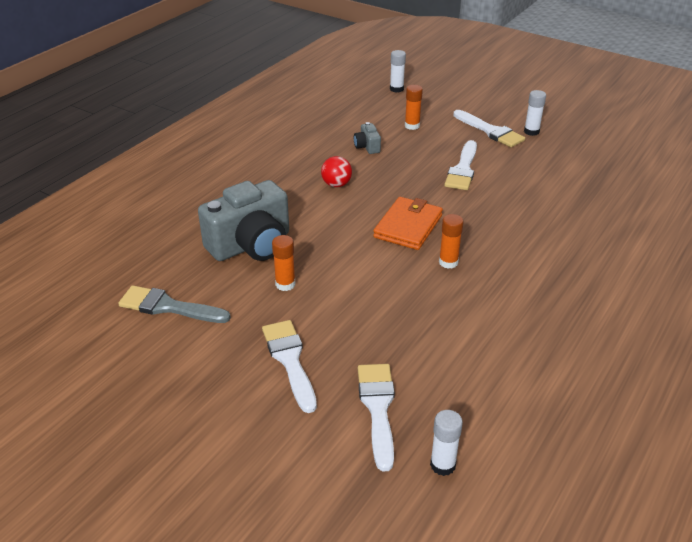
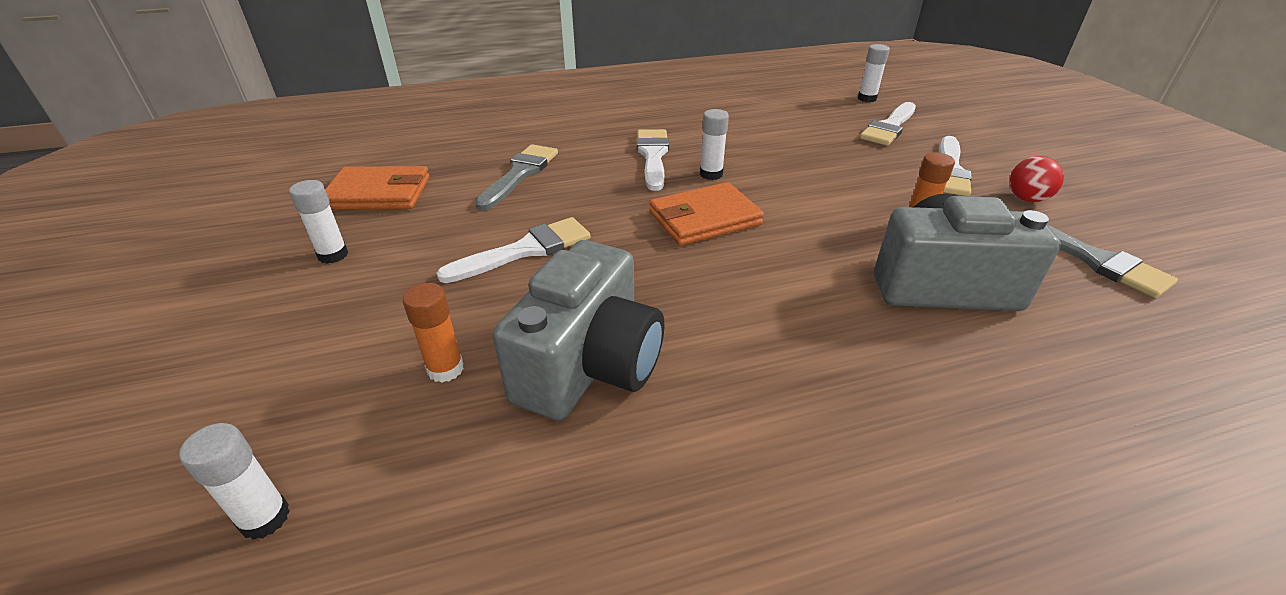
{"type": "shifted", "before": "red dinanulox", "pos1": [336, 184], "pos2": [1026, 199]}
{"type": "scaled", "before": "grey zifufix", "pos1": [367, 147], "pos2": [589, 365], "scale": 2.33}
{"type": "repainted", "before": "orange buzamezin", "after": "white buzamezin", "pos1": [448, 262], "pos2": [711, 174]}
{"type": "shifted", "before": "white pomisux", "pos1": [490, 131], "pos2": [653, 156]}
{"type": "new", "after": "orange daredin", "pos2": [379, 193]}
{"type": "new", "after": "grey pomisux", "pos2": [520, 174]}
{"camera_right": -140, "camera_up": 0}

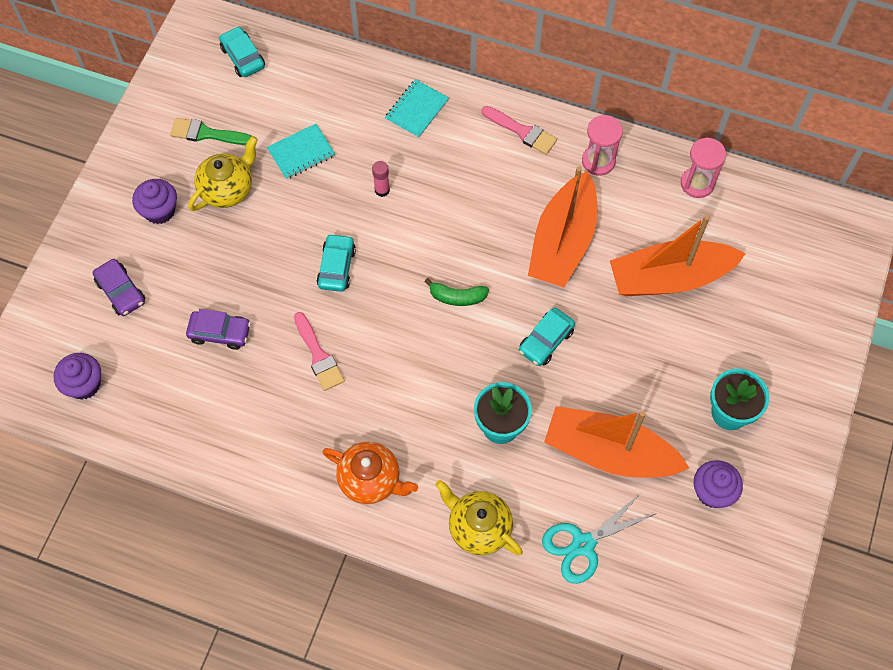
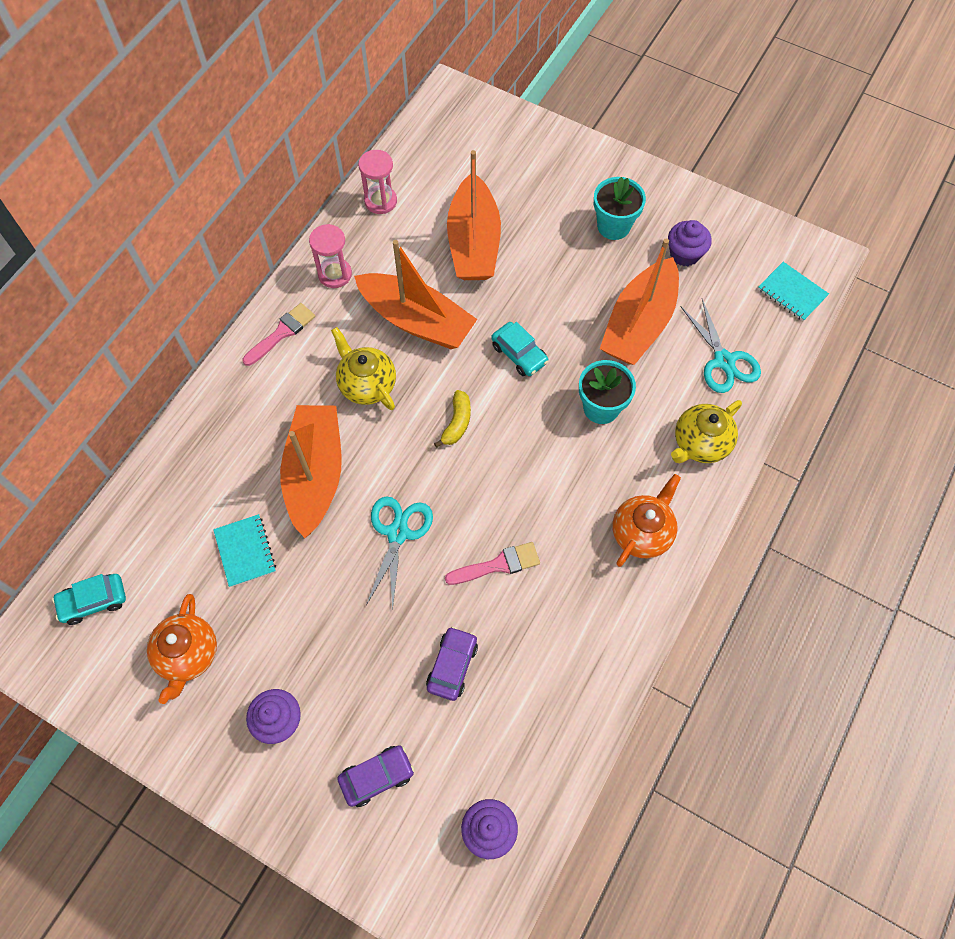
{"type": "swapped", "before": "green pomisux", "after": "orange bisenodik", "pos1": [206, 133], "pos2": [188, 655]}
{"type": "shifted", "before": "yellow bisenodik", "pos1": [227, 189], "pos2": [367, 384]}
{"type": "swapped", "before": "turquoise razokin", "after": "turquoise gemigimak", "pos1": [336, 267], "pos2": [398, 533]}
{"type": "swapped", "before": "pink buzamezin", "after": "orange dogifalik", "pos1": [382, 190], "pos2": [315, 475]}
{"type": "shifted", "before": "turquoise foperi", "pos1": [416, 110], "pos2": [792, 293]}
{"type": "repainted", "before": "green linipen", "after": "yellow linipen", "pos1": [457, 297], "pos2": [457, 423]}
{"camera_right": -80, "camera_up": 0}

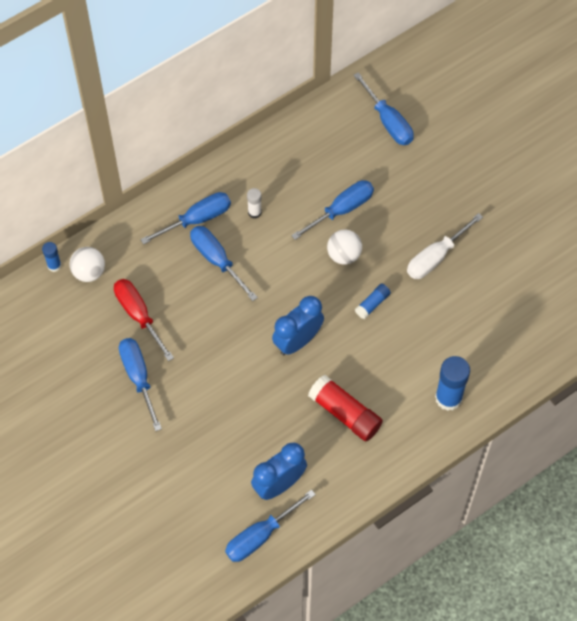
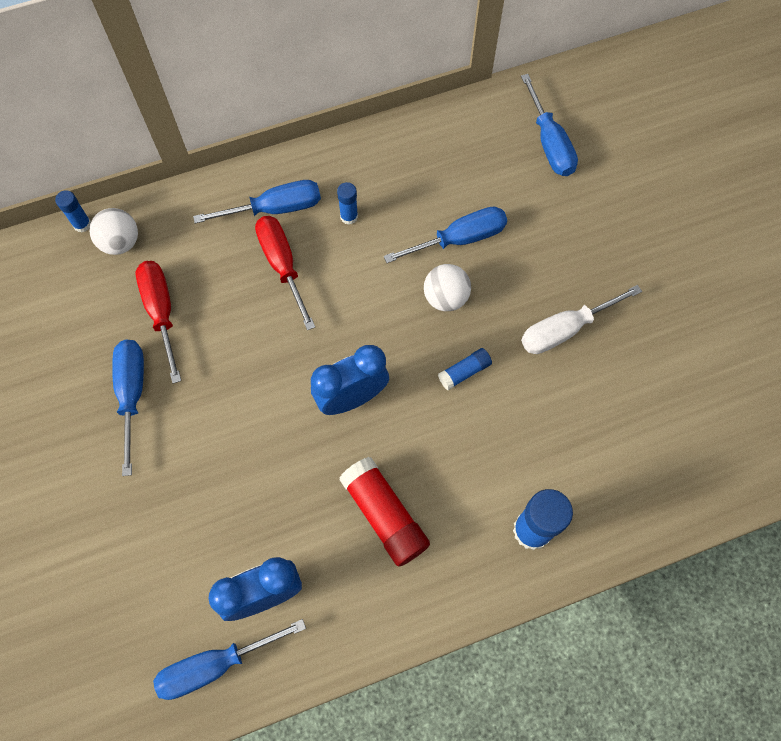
{"type": "repainted", "before": "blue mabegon", "after": "red mabegon", "pos1": [217, 260], "pos2": [283, 266]}
{"type": "repainted", "before": "white buzamezin", "after": "blue buzamezin", "pos1": [254, 212], "pos2": [349, 216]}
{"camera_right": 15, "camera_up": 5}

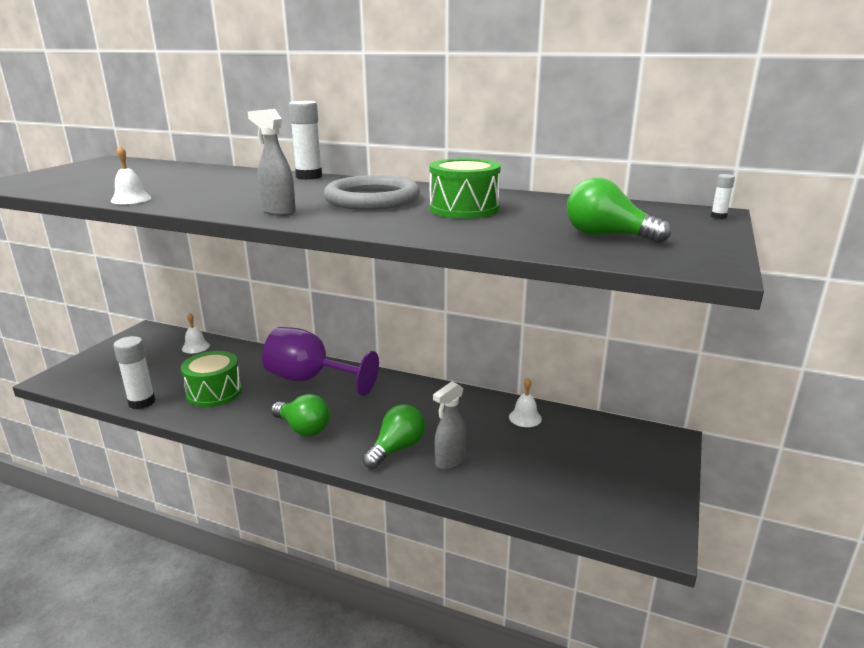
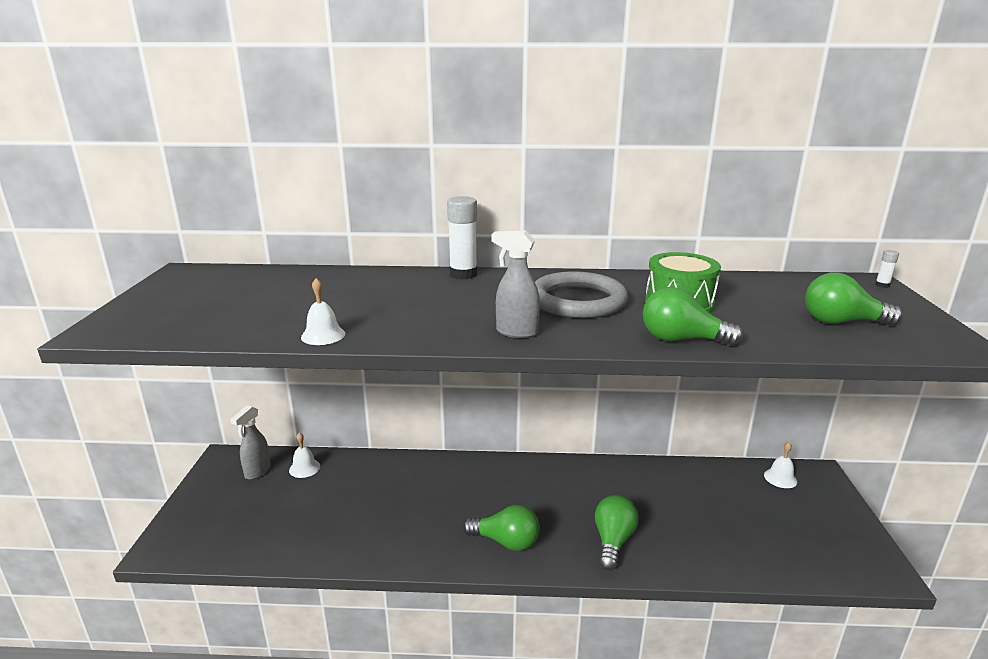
{"type": "gone", "before": "white buzamezin", "pos1": [142, 402]}
{"type": "gone", "before": "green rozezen", "pos1": [214, 392]}
{"type": "gone", "before": "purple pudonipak", "pos1": [310, 380]}
{"type": "shifted", "before": "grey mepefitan", "pos1": [449, 461], "pos2": [257, 472]}
{"type": "shifted", "before": "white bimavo", "pos1": [525, 417], "pos2": [780, 478]}
{"type": "new", "after": "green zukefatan", "pos2": [681, 340]}
{"camera_right": -20, "camera_up": 0}

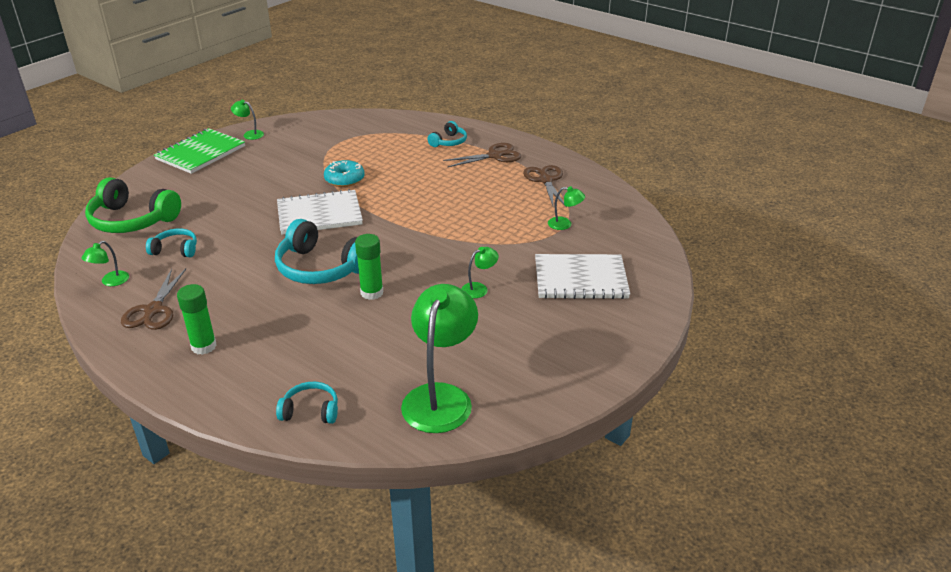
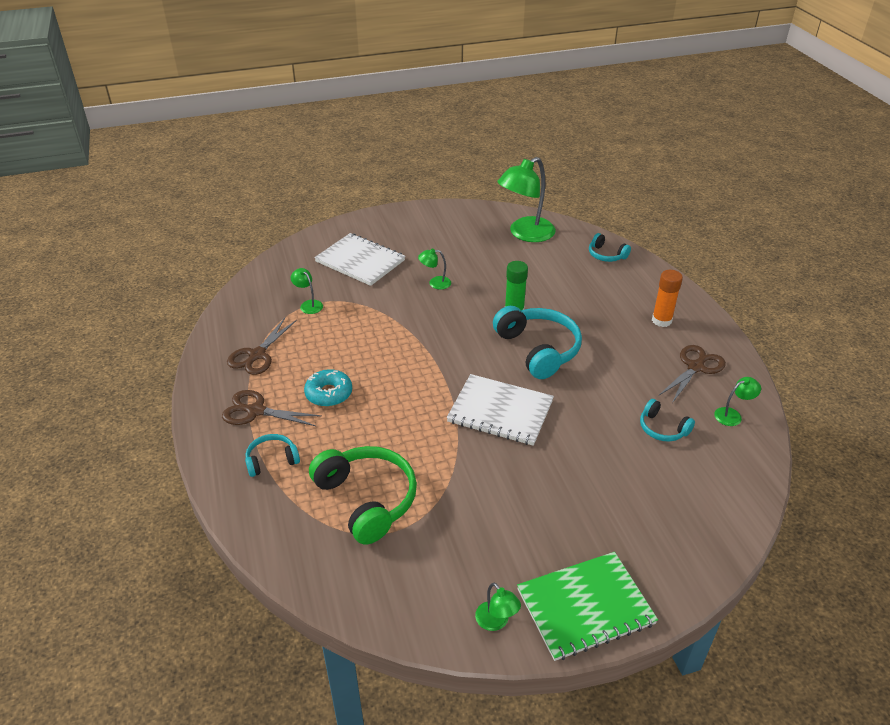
{"type": "shifted", "before": "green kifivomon", "pos1": [132, 220], "pos2": [367, 499]}
{"type": "repainted", "before": "green buzamezin", "after": "orange buzamezin", "pos1": [204, 346], "pos2": [661, 320]}
{"type": "shifted", "before": "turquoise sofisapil", "pos1": [344, 179], "pos2": [329, 393]}
{"camera_right": -145, "camera_up": 5}

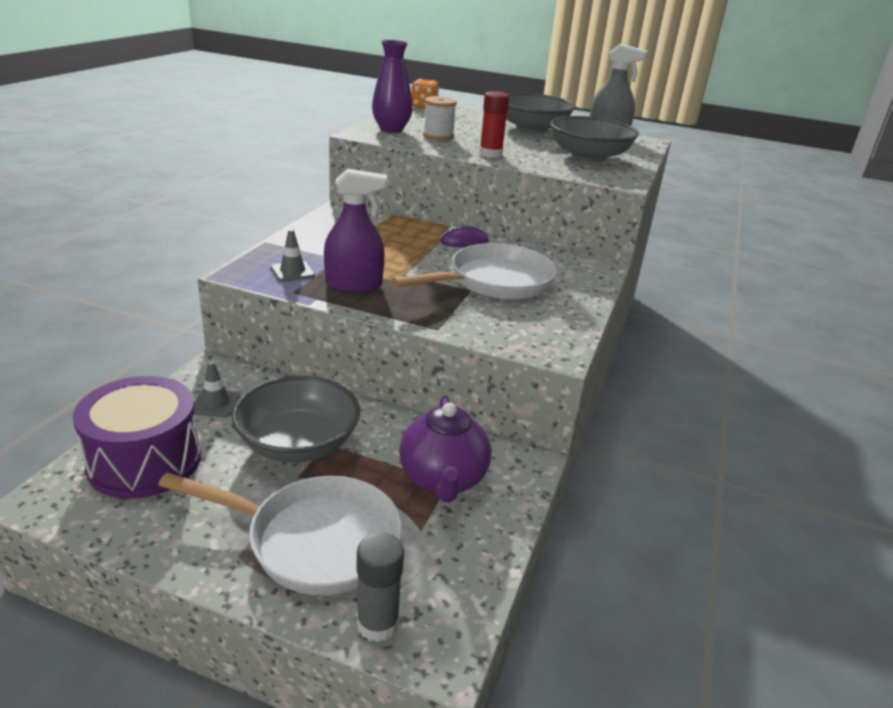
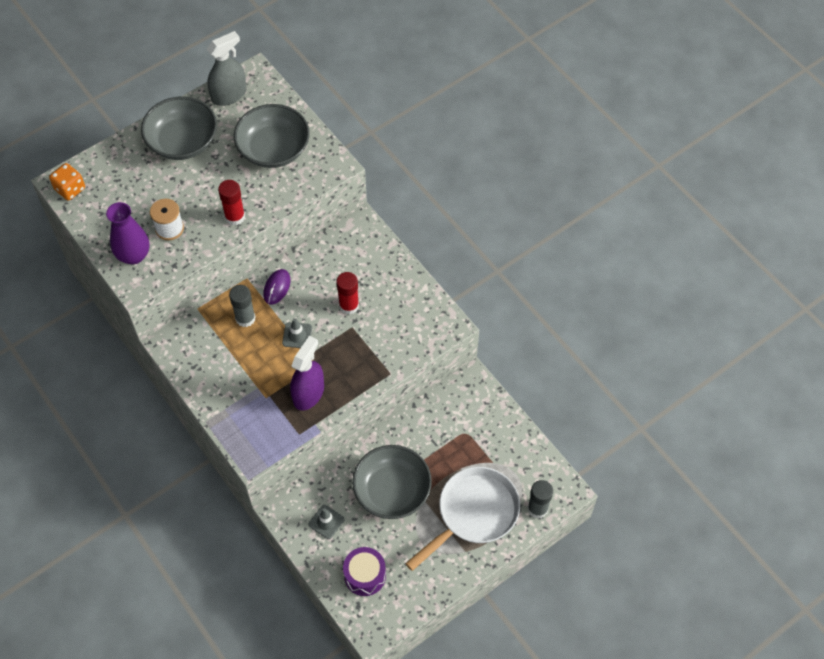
{"type": "scaled", "before": "purple rozezen", "pos1": [145, 461], "pos2": [365, 575], "scale": 0.63}
{"type": "shifted", "before": "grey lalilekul", "pos1": [292, 272], "pos2": [297, 335]}
{"type": "swapped", "before": "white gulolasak", "after": "red buzamezin", "pos1": [494, 282], "pos2": [349, 305]}
{"type": "gone", "before": "purple bisenodik", "pos1": [443, 480]}
{"type": "new", "after": "grey buzamezin", "pos2": [245, 318]}
{"camera_right": -55, "camera_up": 30}

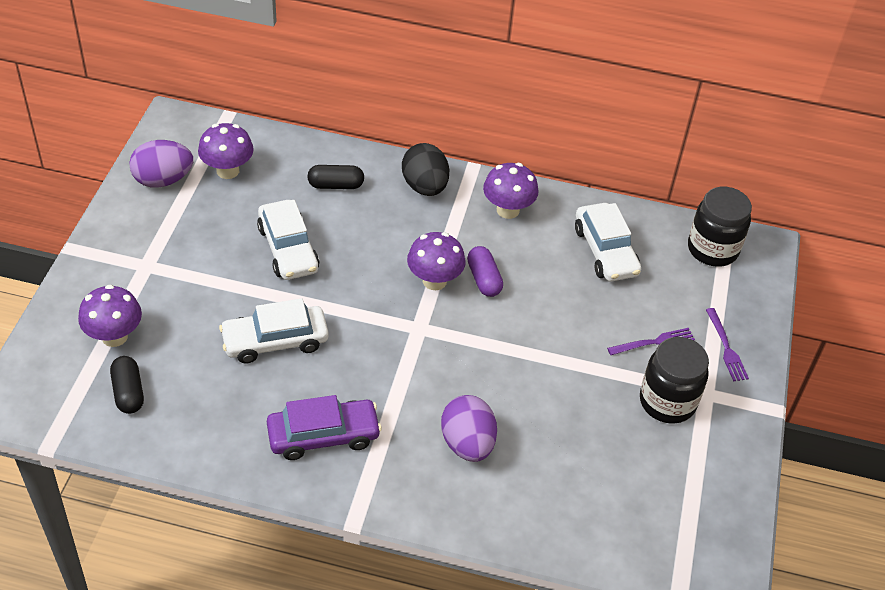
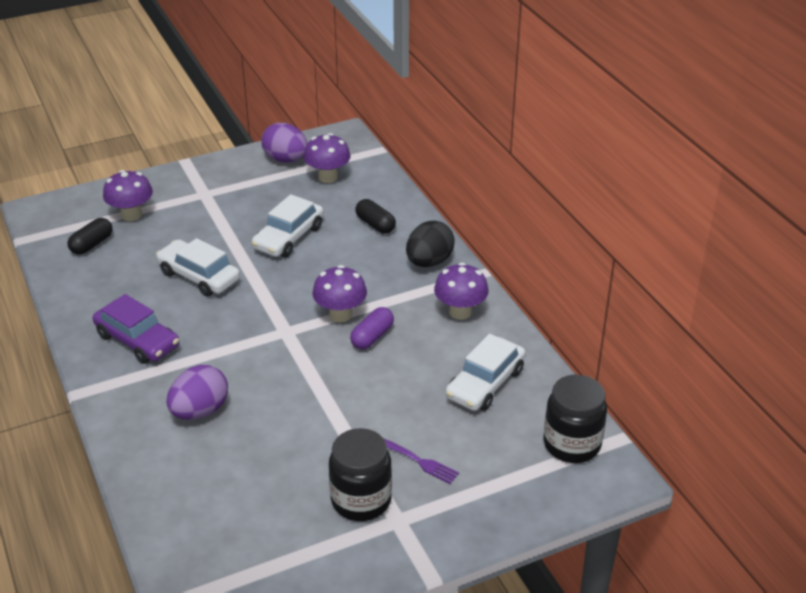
{"type": "gone", "before": "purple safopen", "pos1": [726, 348]}
{"camera_right": 55, "camera_up": -10}

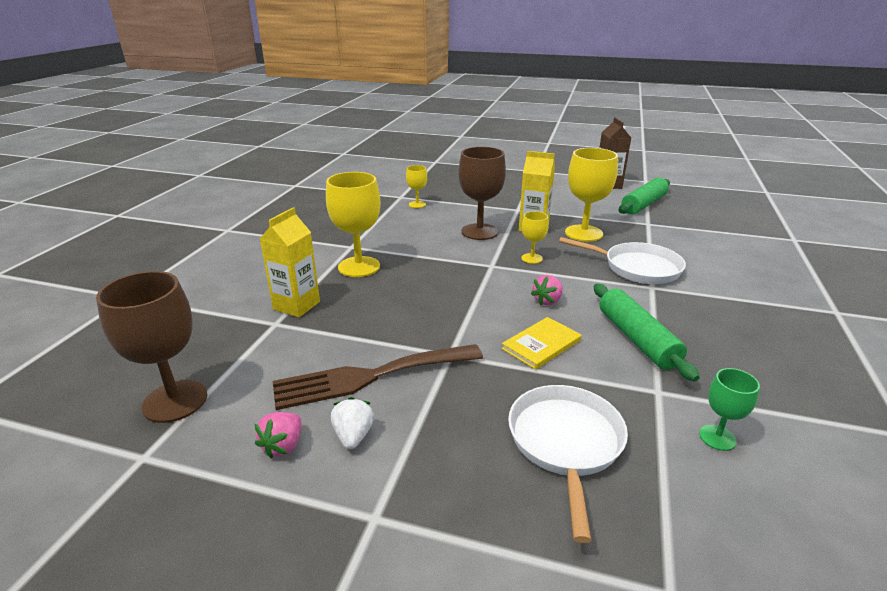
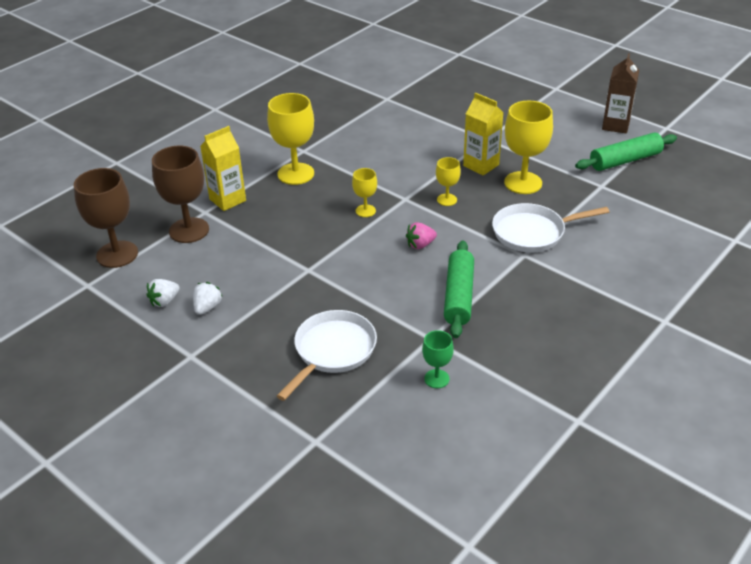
{"type": "repainted", "before": "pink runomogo", "after": "white runomogo", "pos1": [283, 446], "pos2": [164, 301]}
{"type": "gone", "before": "brown safopen", "pos1": [370, 377]}
{"type": "shifted", "before": "yellow pudonipak", "pos1": [417, 204], "pos2": [365, 211]}
{"type": "shifted", "before": "brown pudonipak", "pos1": [479, 232], "pos2": [189, 230]}
{"type": "gone", "before": "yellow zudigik", "pos1": [541, 344]}
{"type": "rotated", "before": "white gulolasak", "pos1": [637, 268], "pos2": [532, 232], "turn": 120}
{"camera_right": 25, "camera_up": 10}

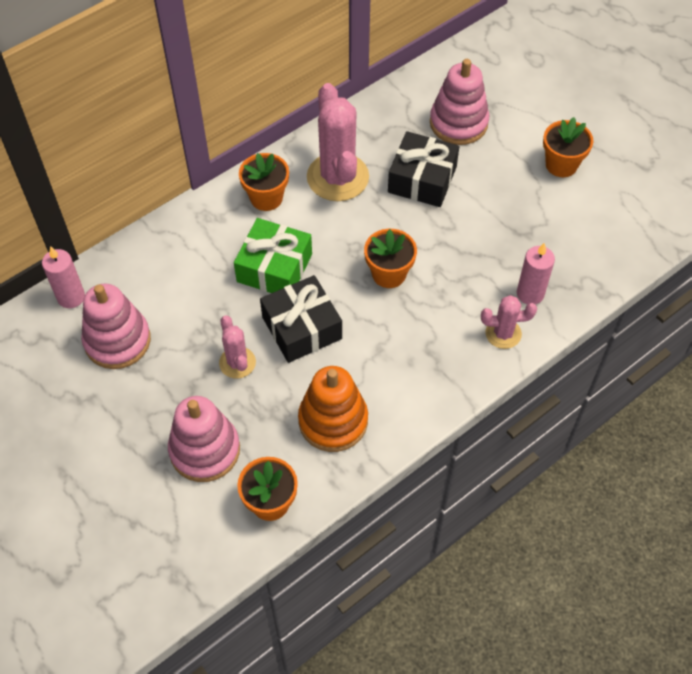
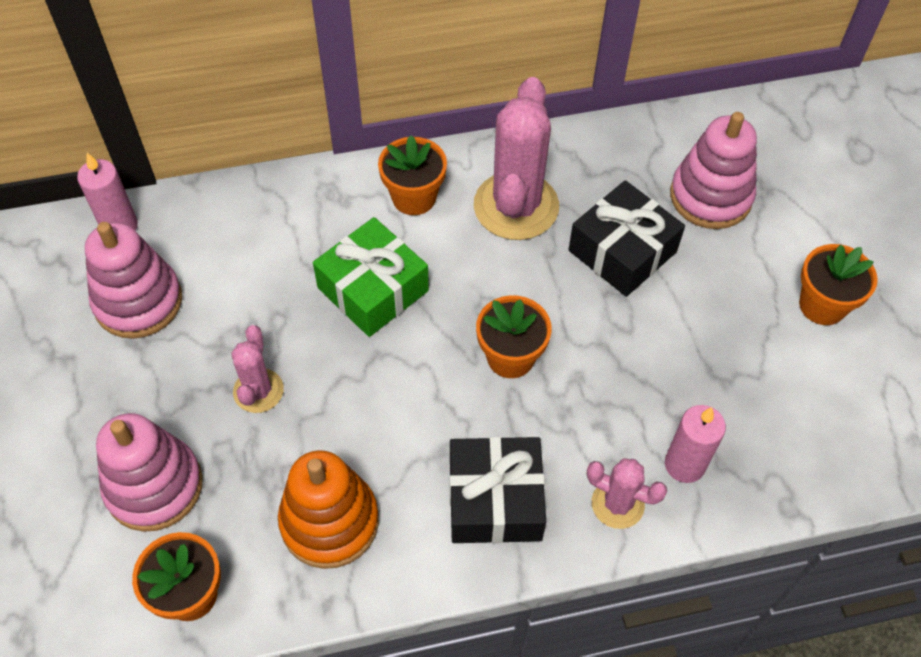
{"type": "shifted", "before": "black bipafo", "pos1": [302, 328], "pos2": [495, 500]}
{"camera_right": 25, "camera_up": 0}

